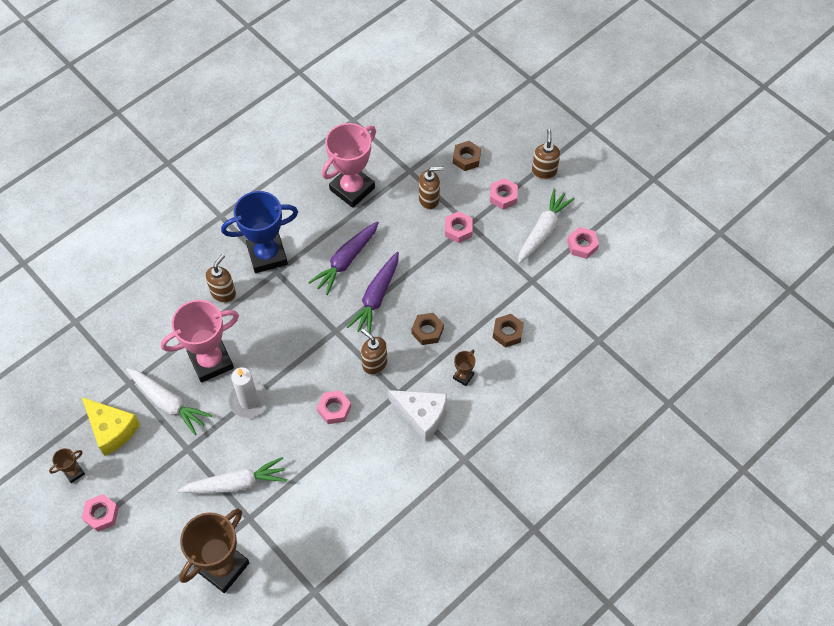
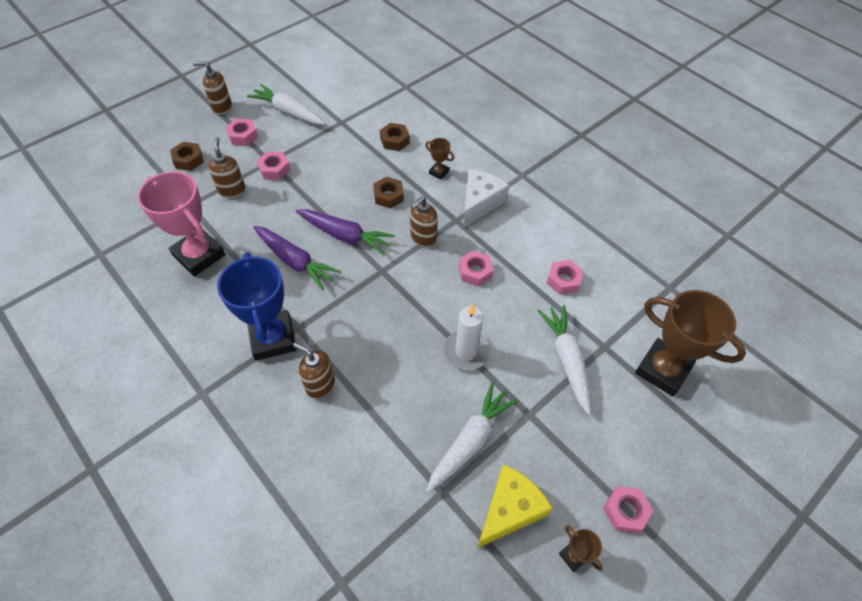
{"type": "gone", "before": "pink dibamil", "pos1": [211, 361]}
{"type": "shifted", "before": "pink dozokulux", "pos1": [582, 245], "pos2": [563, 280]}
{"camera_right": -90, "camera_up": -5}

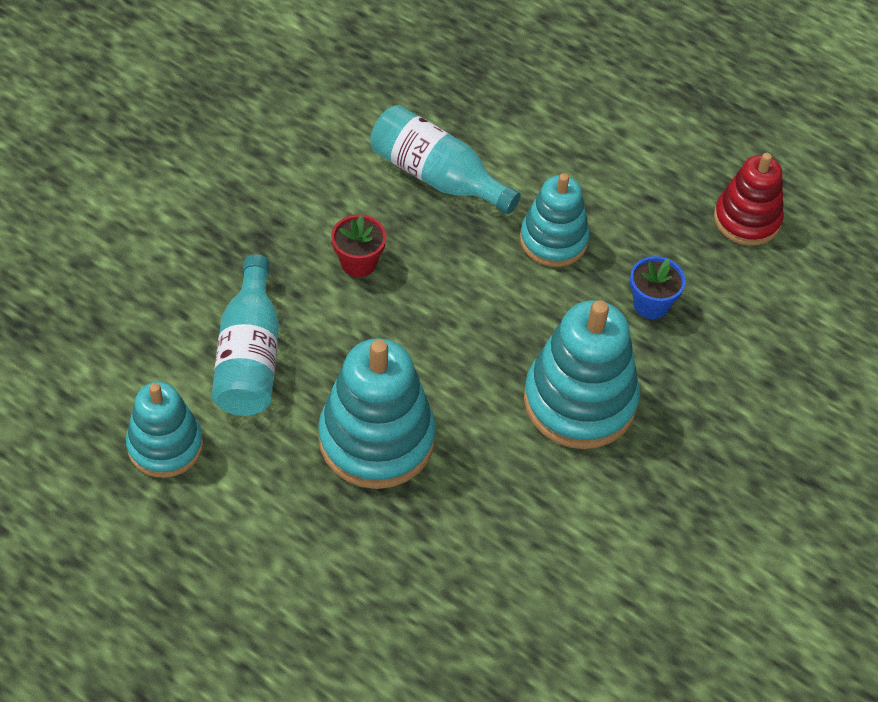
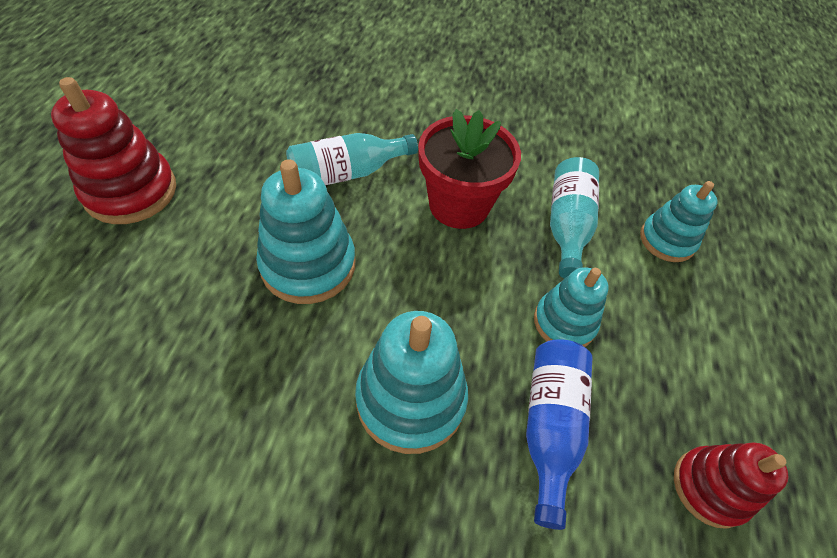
{"type": "shifted", "before": "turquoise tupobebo", "pos1": [165, 445], "pos2": [667, 240]}
{"type": "scaled", "before": "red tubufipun", "pos1": [358, 262], "pos2": [459, 205], "scale": 2.16}
{"type": "swapped", "before": "blue tubufipun", "after": "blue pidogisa", "pos1": [651, 304], "pos2": [550, 426]}
{"type": "new", "after": "red tupobebo", "pos2": [131, 191]}
{"camera_right": 65, "camera_up": 0}

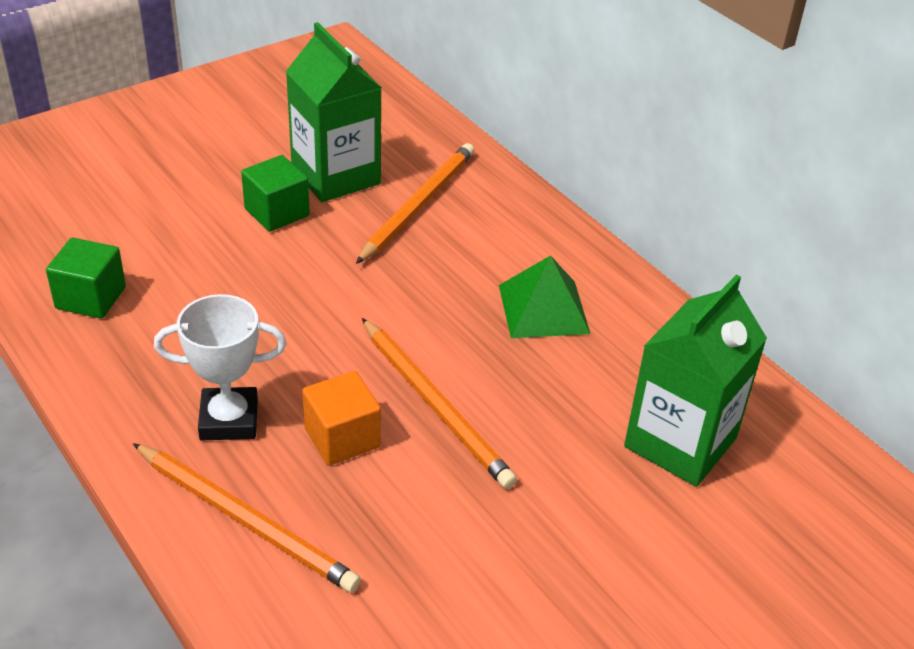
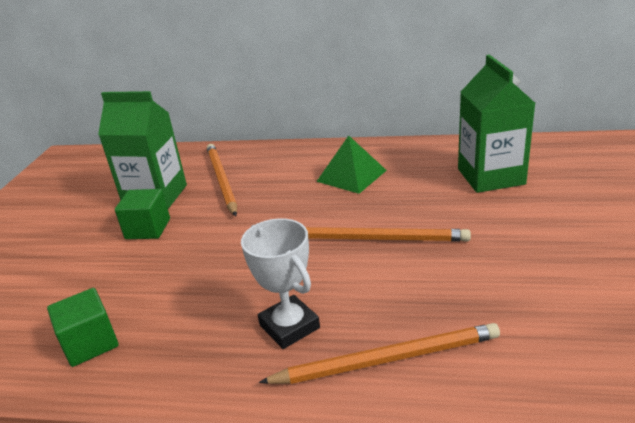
{"type": "rotated", "before": "white dibamil", "pos1": [229, 420], "pos2": [289, 326], "turn": -75}
{"type": "gone", "before": "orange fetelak", "pos1": [342, 438]}
{"camera_right": -40, "camera_up": -10}

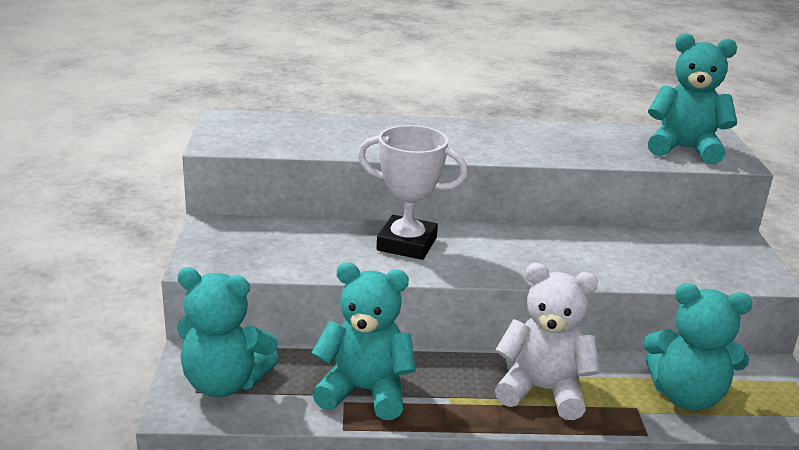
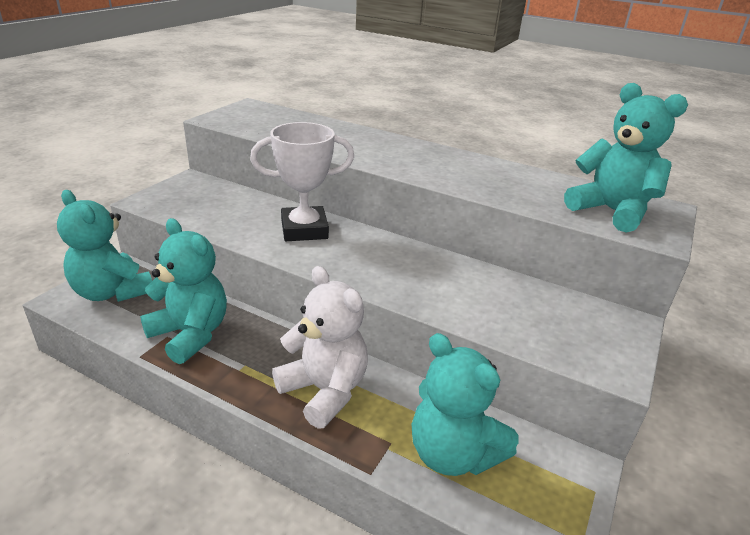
{"type": "rotated", "before": "white dibamil", "pos1": [407, 244], "pos2": [304, 229], "turn": -60}
{"camera_right": 30, "camera_up": 5}

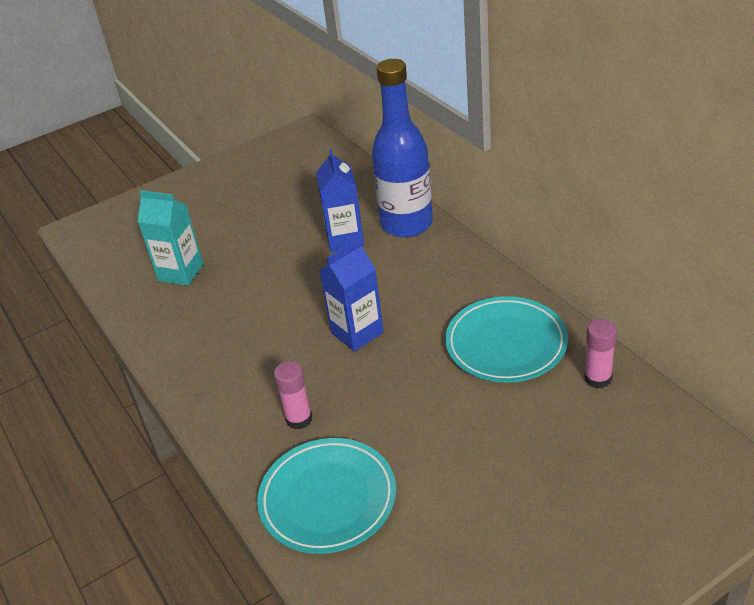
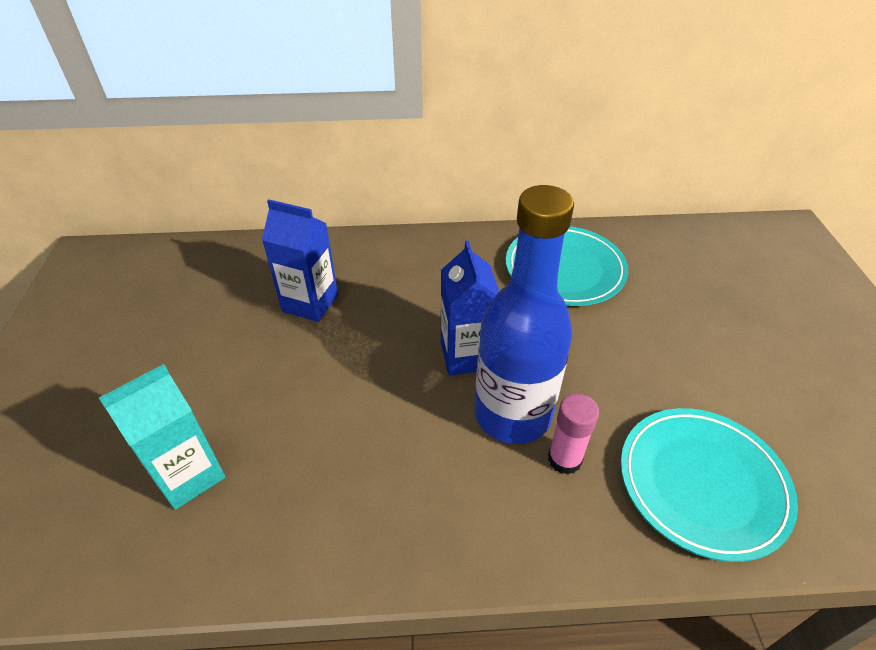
{"type": "shifted", "before": "blue pidogisa", "pos1": [406, 224], "pos2": [512, 414]}
{"type": "gone", "before": "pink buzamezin", "pos1": [597, 378]}
{"camera_right": -65, "camera_up": 5}

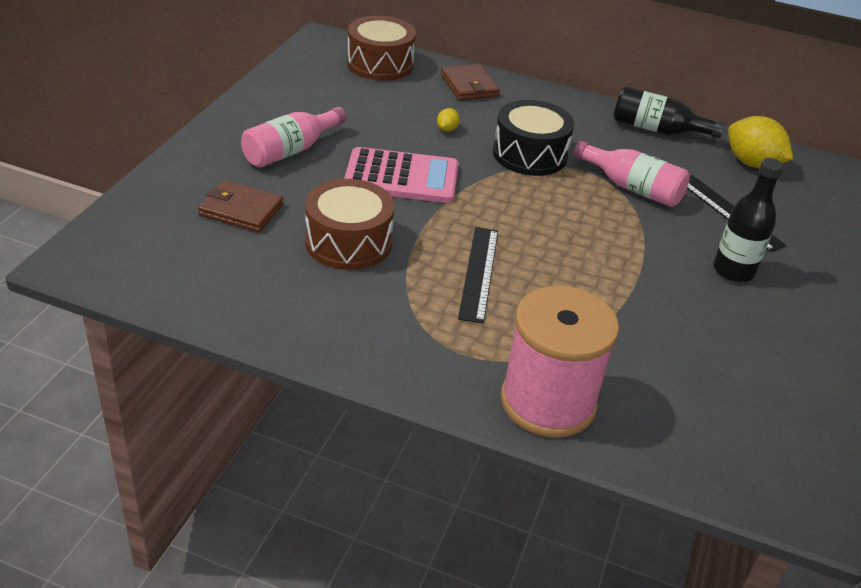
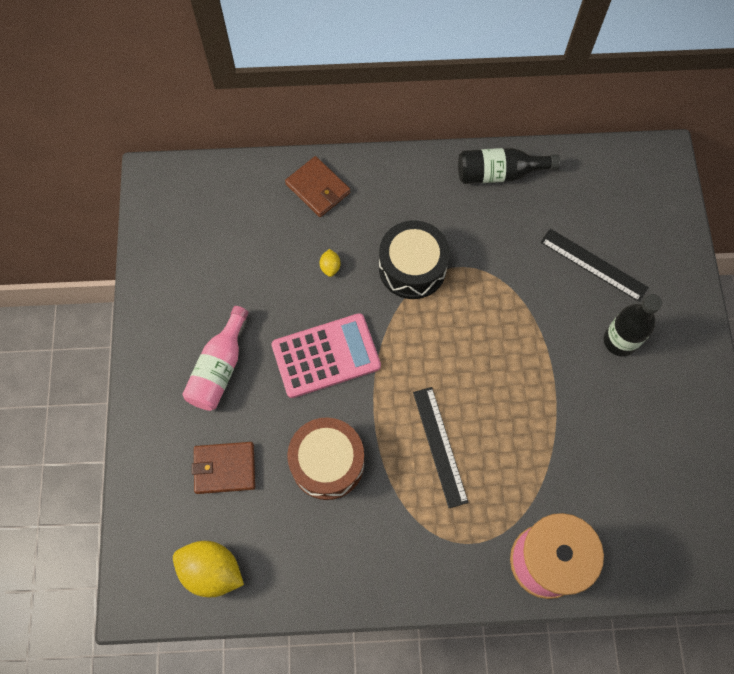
{"type": "gone", "before": "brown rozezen", "pos1": [380, 64]}
{"type": "gone", "before": "pink pidogisa", "pos1": [632, 188]}
{"type": "shifted", "before": "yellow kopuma", "pos1": [752, 163], "pos2": [212, 571]}
{"camera_right": -20, "camera_up": 30}

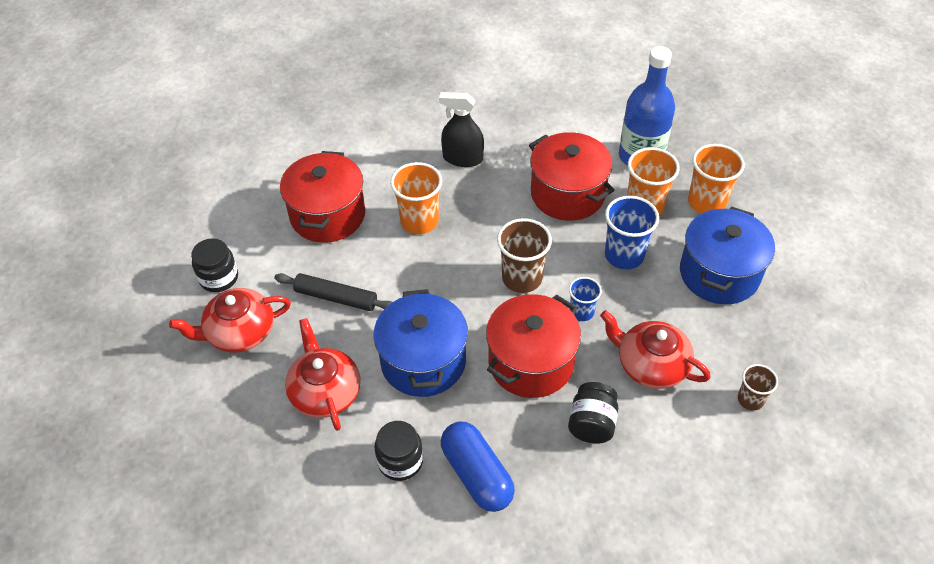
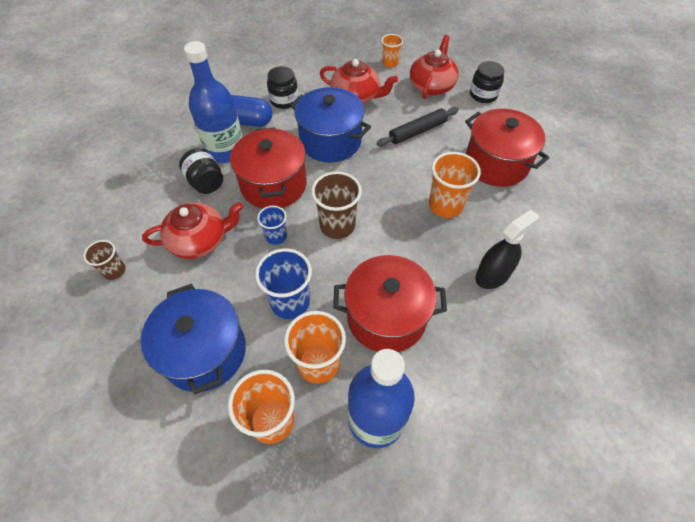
{"type": "new", "after": "blue pidogisa", "pos2": [225, 150]}
{"type": "new", "after": "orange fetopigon", "pos2": [390, 63]}
{"camera_right": 130, "camera_up": 5}

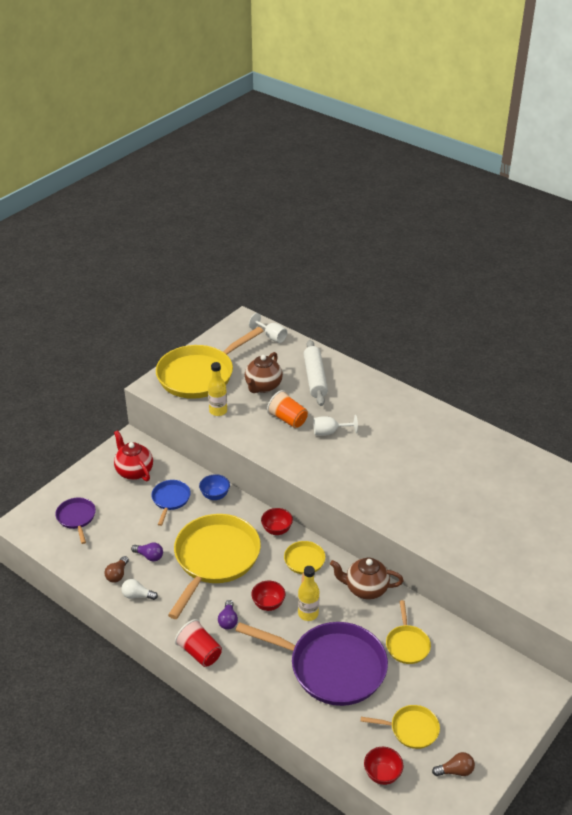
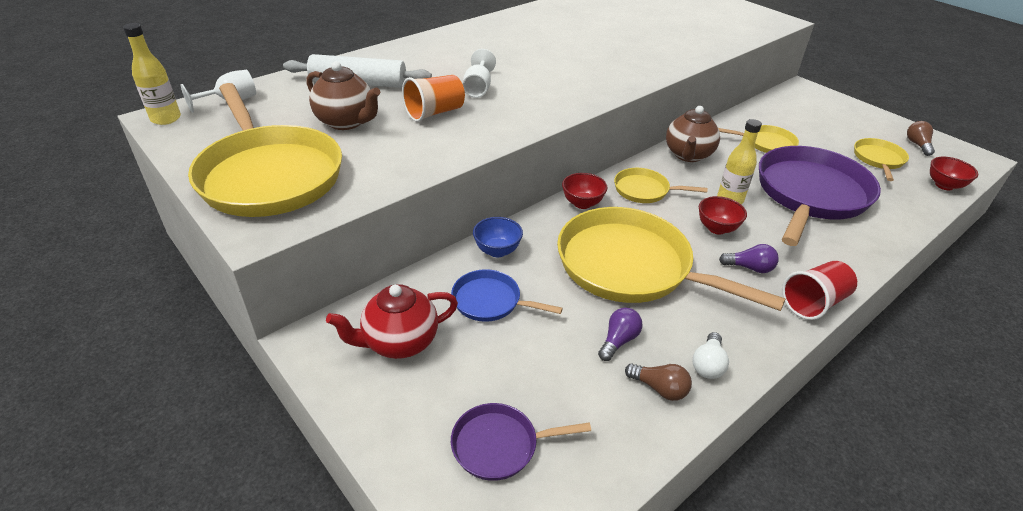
{"type": "shifted", "before": "yellow pidogisa", "pos1": [218, 411], "pos2": [166, 119]}
{"camera_right": -80, "camera_up": 0}

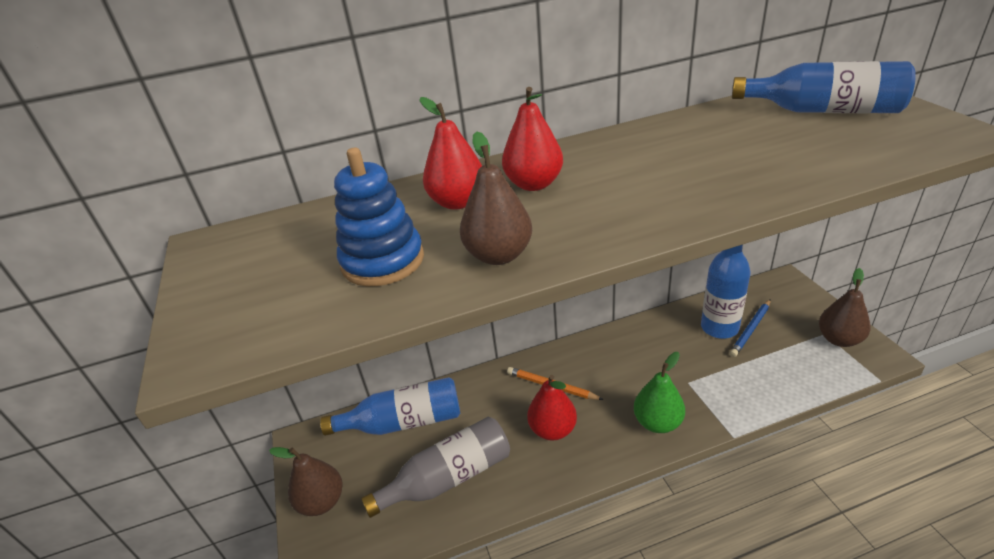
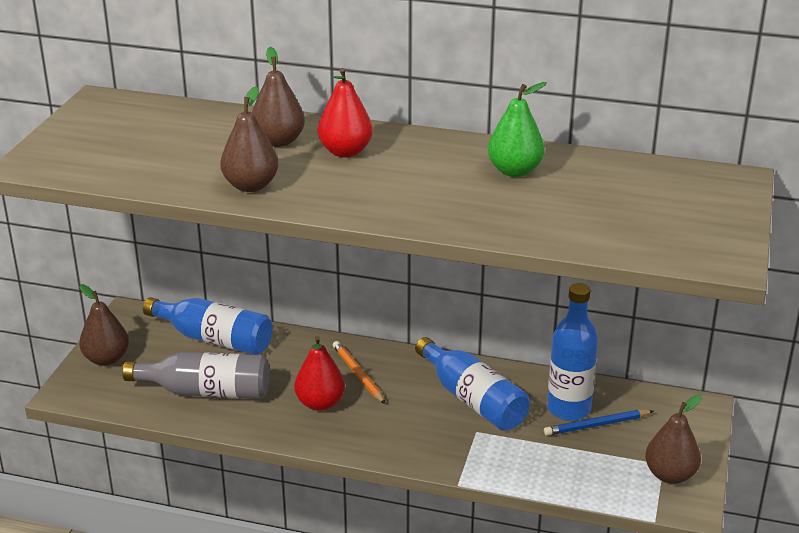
{"type": "gone", "before": "blue tupobebo", "pos1": [383, 261]}
{"type": "repainted", "before": "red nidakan", "after": "brown nidakan", "pos1": [458, 202], "pos2": [278, 141]}
{"type": "shifted", "before": "green nidakan", "pos1": [657, 422], "pos2": [514, 171]}
{"type": "shifted", "before": "blue pidogisa", "pos1": [823, 111], "pos2": [472, 400]}
{"camera_right": 30, "camera_up": -5}

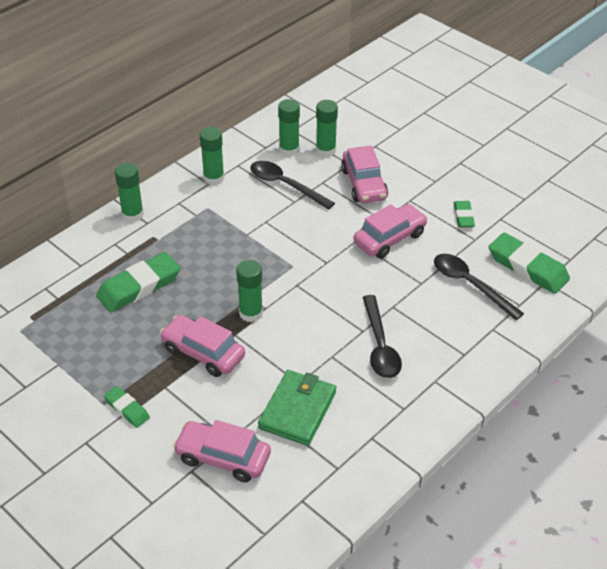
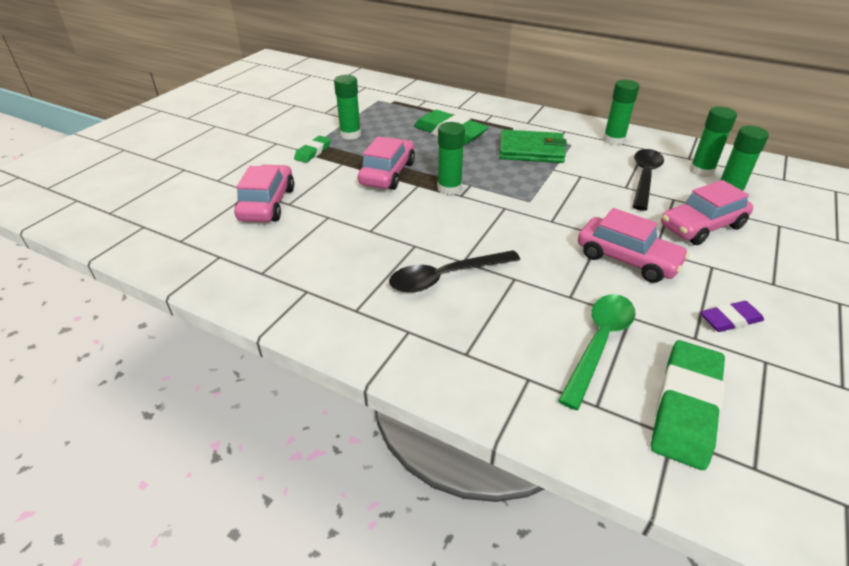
{"type": "shifted", "before": "green buzamezin", "pos1": [132, 214], "pos2": [350, 135]}
{"type": "shifted", "before": "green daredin", "pos1": [297, 410], "pos2": [531, 150]}
{"type": "repainted", "before": "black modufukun", "after": "green modufukun", "pos1": [470, 285], "pos2": [599, 343]}
{"type": "repainted", "before": "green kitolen", "after": "purple kitolen", "pos1": [463, 216], "pos2": [730, 320]}
{"camera_right": 75, "camera_up": -5}

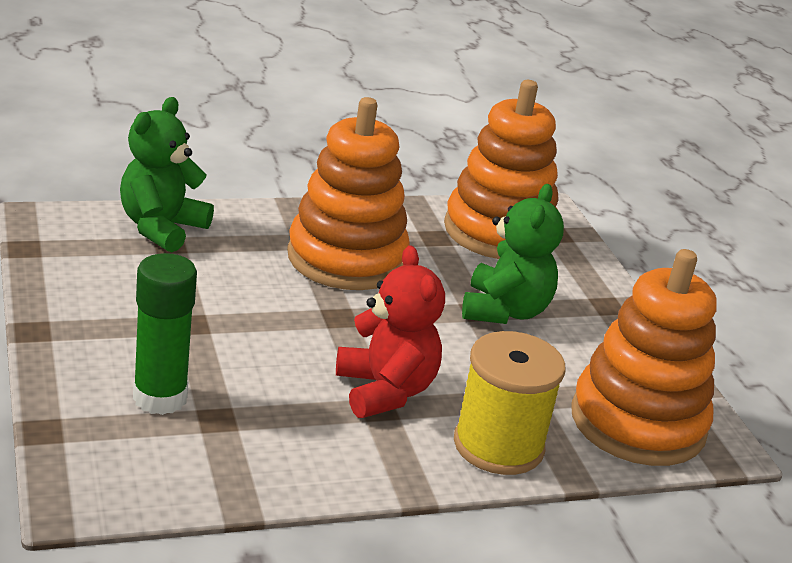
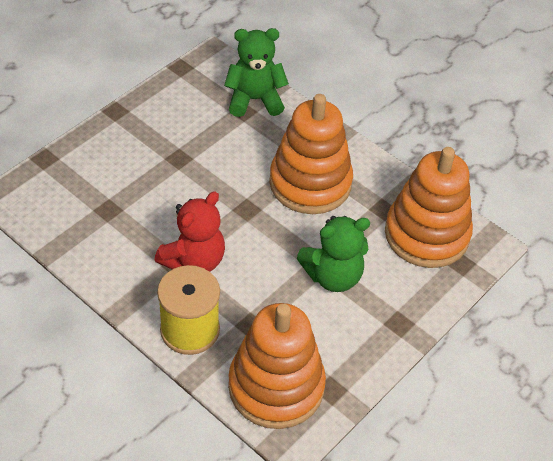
{"type": "gone", "before": "green buzamezin", "pos1": [160, 398]}
{"camera_right": 60, "camera_up": 20}

